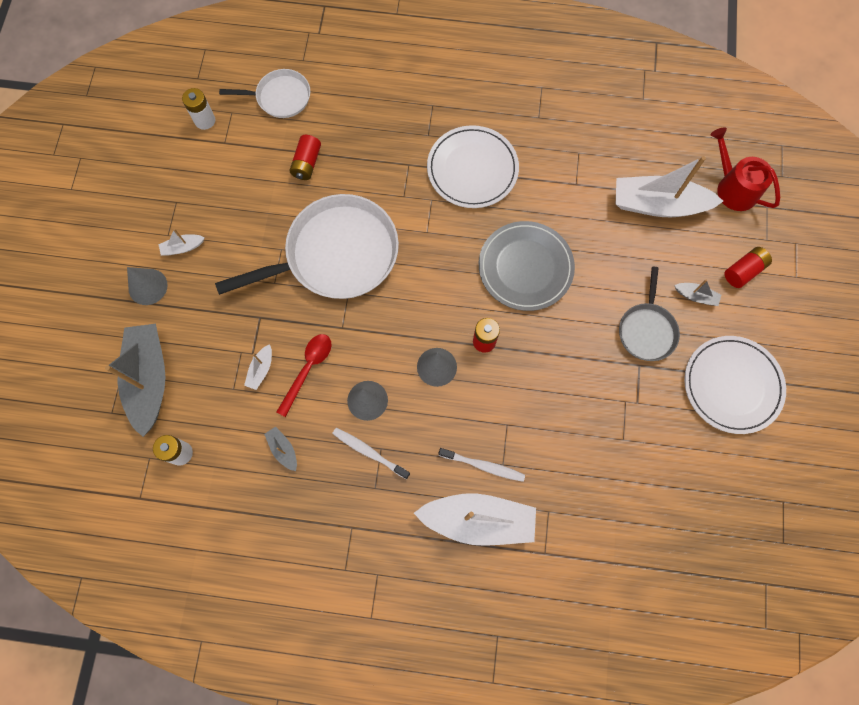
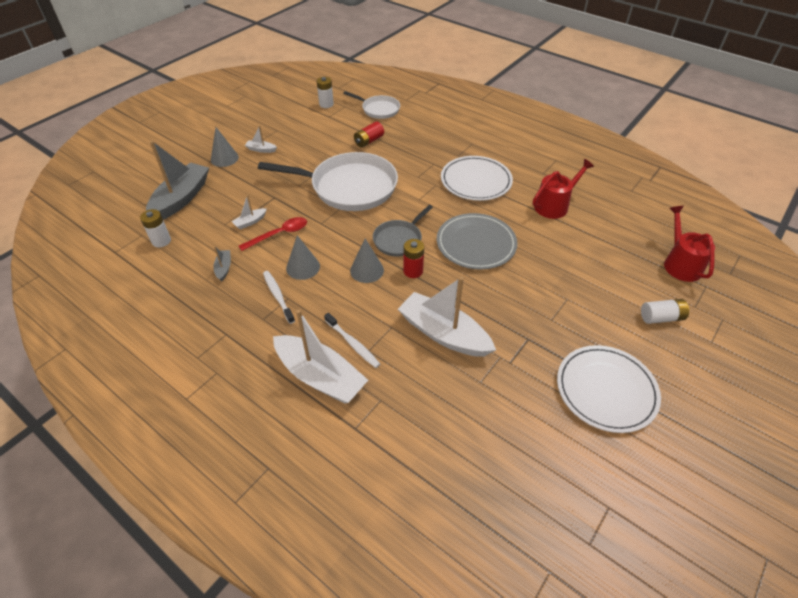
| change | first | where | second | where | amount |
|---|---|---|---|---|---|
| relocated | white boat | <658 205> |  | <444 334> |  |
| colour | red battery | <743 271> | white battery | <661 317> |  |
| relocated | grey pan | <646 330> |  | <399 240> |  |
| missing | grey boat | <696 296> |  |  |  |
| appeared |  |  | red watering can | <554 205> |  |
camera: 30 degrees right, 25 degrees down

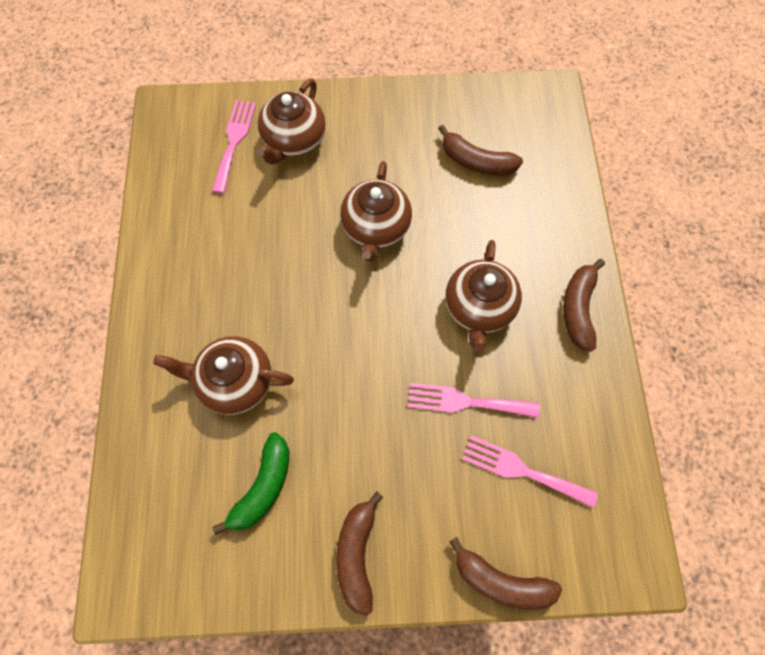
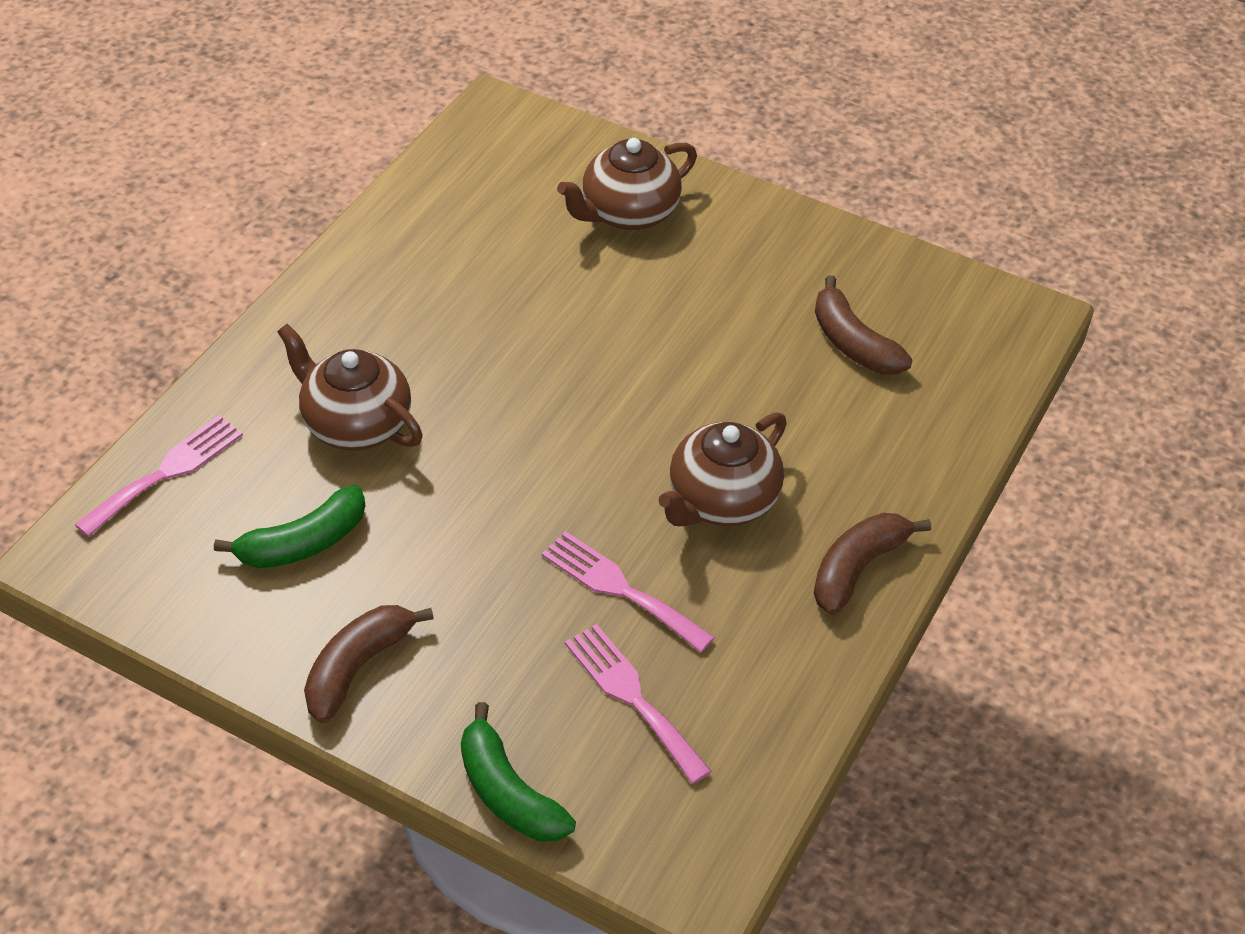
| change | first | where | second | where | amount |
|---|---|---|---|---|---|
| relocated | pink fork | <234 141> |  | <166 472> |  |
| missing | brown teapot | <376 228> |  |  |  |
| colour | brown banana | <500 581> | green banana | <508 792> |  |
camera: 30 degrees right, 20 degrees down

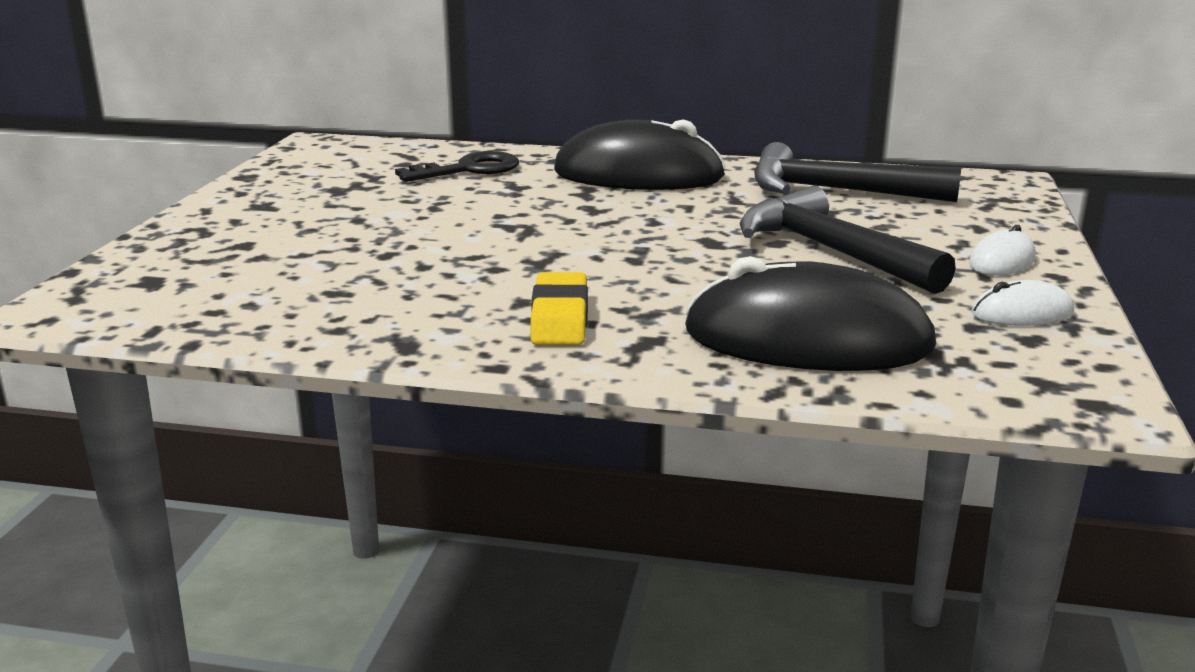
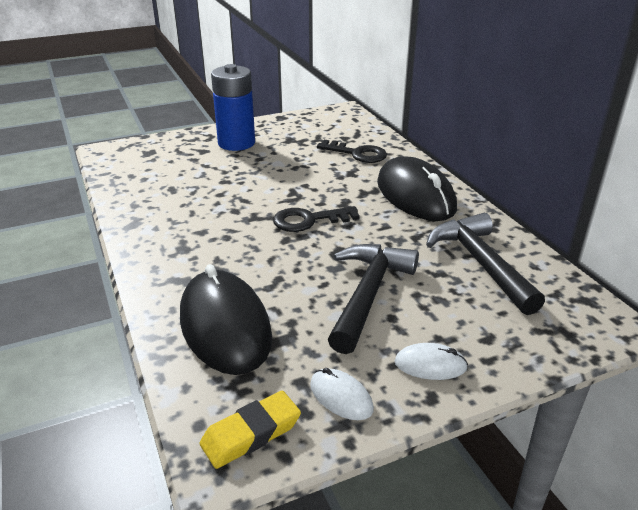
| change | first | where | second | where | amount |
|---|---|---|---|---|---|
| relocated | yellow eraser | <560 318> |  | <251 434> |  |
| appeared |  |  | blue battery | <236 143> |  |
| appeared |  |  | black key | <309 220> |  |
camera: 55 degrees right, 10 degrees up

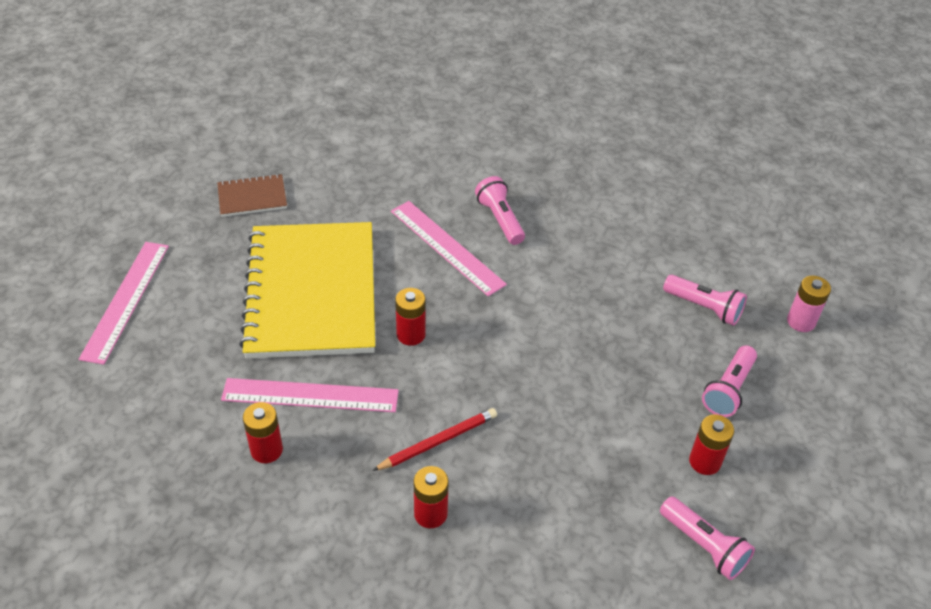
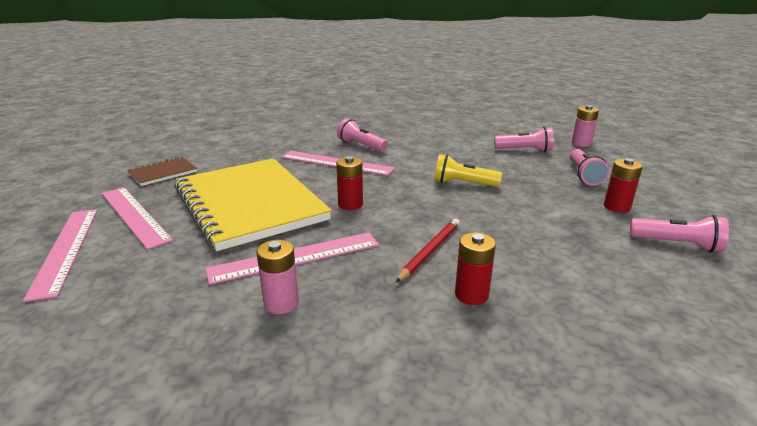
| change | first | where | second | where | amount |
|---|---|---|---|---|---|
| colour | red battery | <266 450> | pink battery | <281 303> |  |
| appeared |  |  | yellow flashlight | <463 184> |  |
| appeared |  |  | pink ruler | <134 215> |  |
camera: 25 degrees left, 20 degrees down

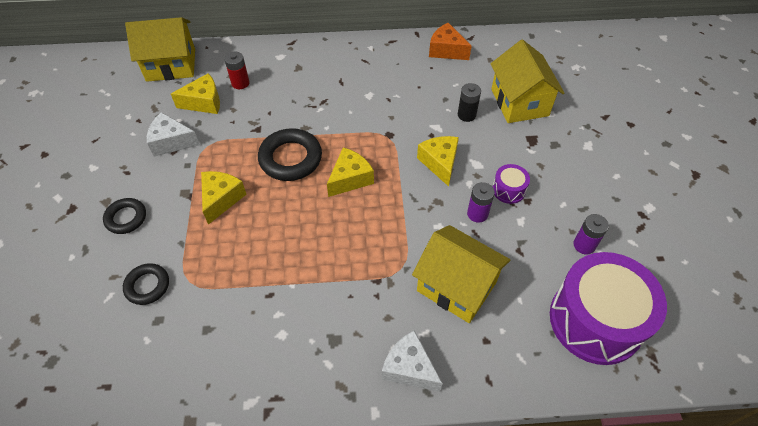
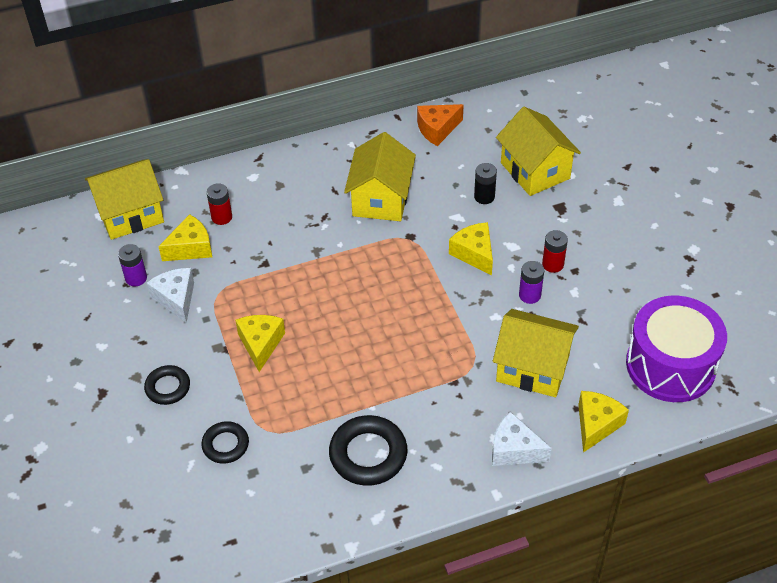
| change | first | where | second | where | amount |
|---|---|---|---|---|---|
| spun | orange cheese | <446 50> |  | <437 129> | 45 degrees counterclockwise |
| spun | white cheese | <171 142> |  | <176 299> | 75 degrees clockwise |
| relocated | black ring | <290 158> |  | <368 454> |  |
| relocated | yellow cheese | <350 179> |  | <596 425> |  |
| exchanged | purple drum | <508 190> | red battery | <553 264> |  |
| relocated | purple battery | <584 245> |  | <136 278> |  |
| appeared |  |  | yellow house | <381 199> |  |
camera: 15 degrees left, 5 degrees down

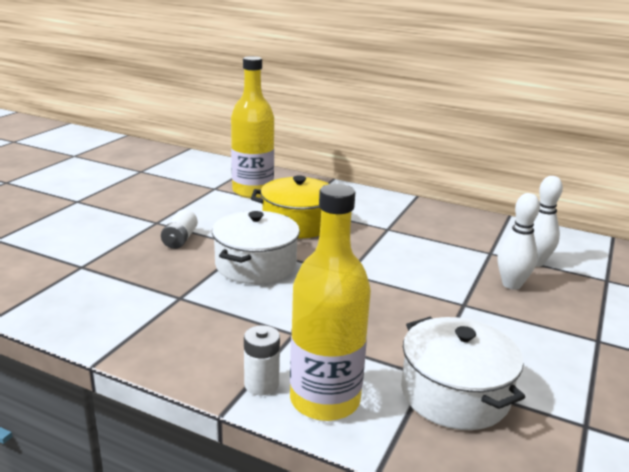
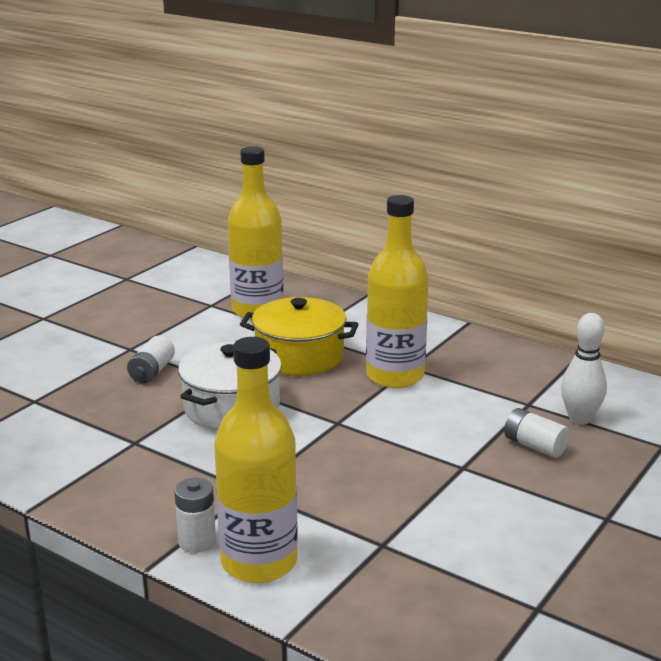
| change | first | where | second | where | amount |
|---|---|---|---|---|---|
| exchanged | white bowling pin | <511 284> | white battery | <534 446> |  |
| missing | white pot | <455 394> |  |  |  |
| appeared |  |  | yellow bottle | <395 376> |  |
camera: 10 degrees right, 0 degrees up

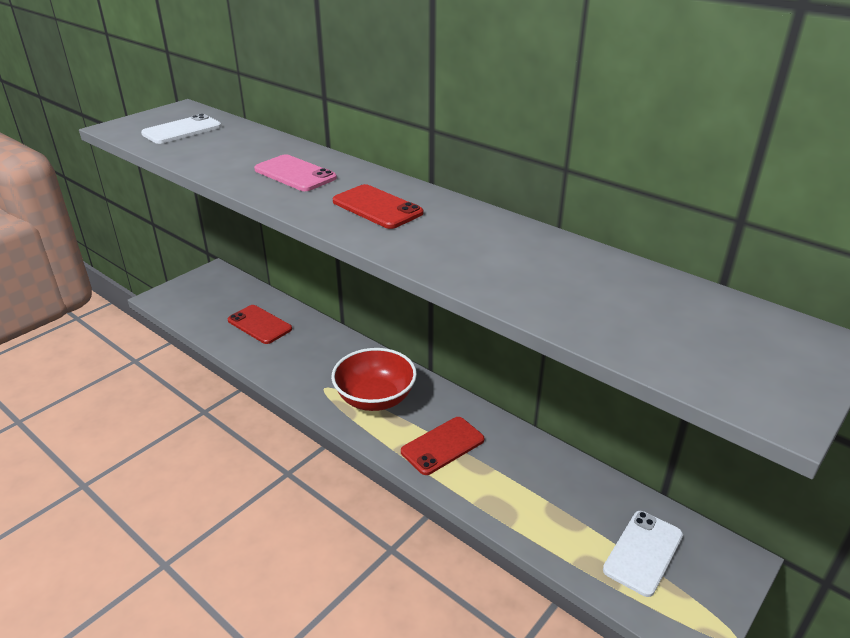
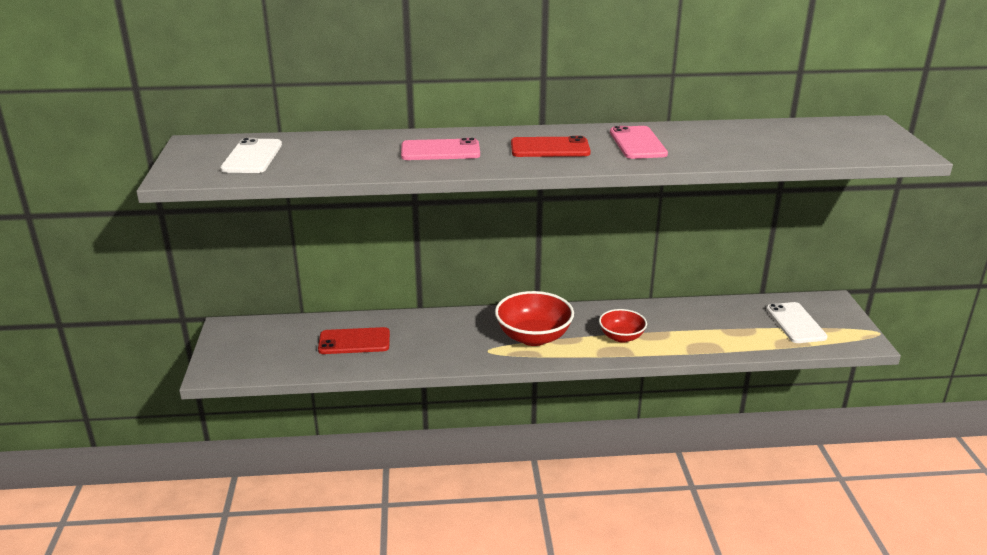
| change | first | where | second | where | amount |
|---|---|---|---|---|---|
| exchanged | red phone | <442 446> | red bowl | <621 337> |  |
| appeared |  |  | pink phone | <637 143> |  |
camera: 45 degrees left, 5 degrees down

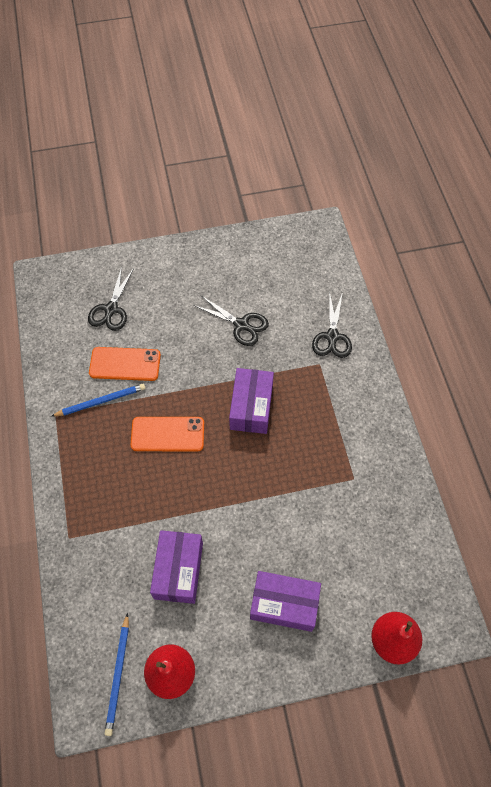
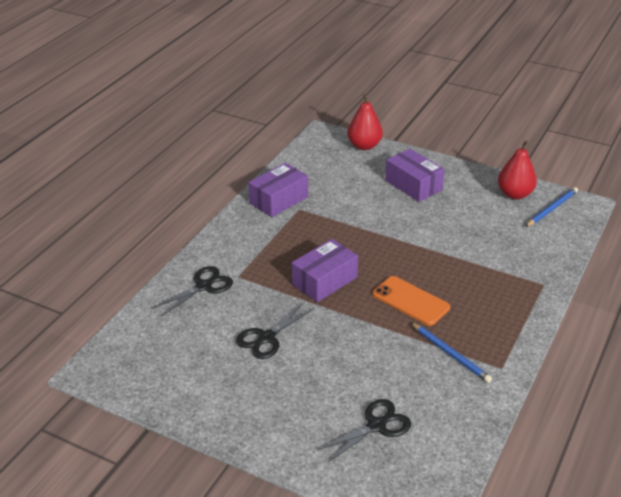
| change | first | where | second | where | amount |
|---|---|---|---|---|---|
| spun | black scissors | <241 325> |  | <266 338> | 120 degrees counterclockwise |
| missing | orange phone | <125 364> |  |  |  |
| spun | blue pencil | <101 401> |  | <450 354> | 150 degrees counterclockwise |
| relocated | purple box | <178 570> |  | <279 200> |  |
camera: 140 degrees left, 25 degrees down

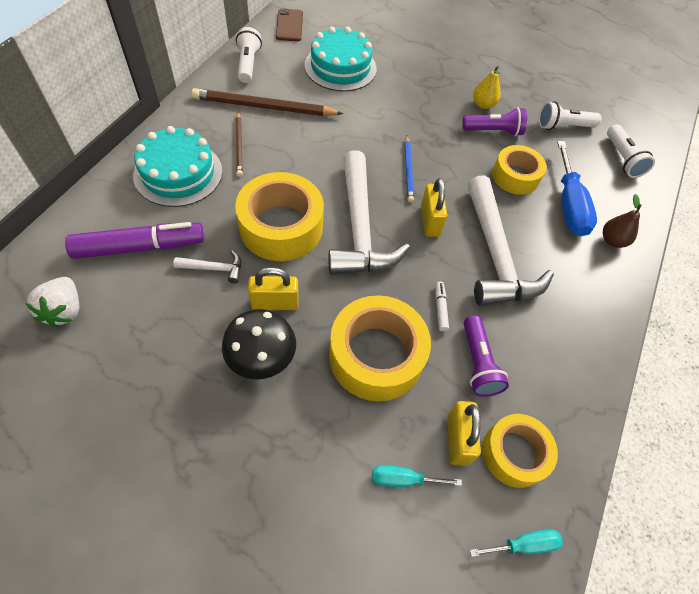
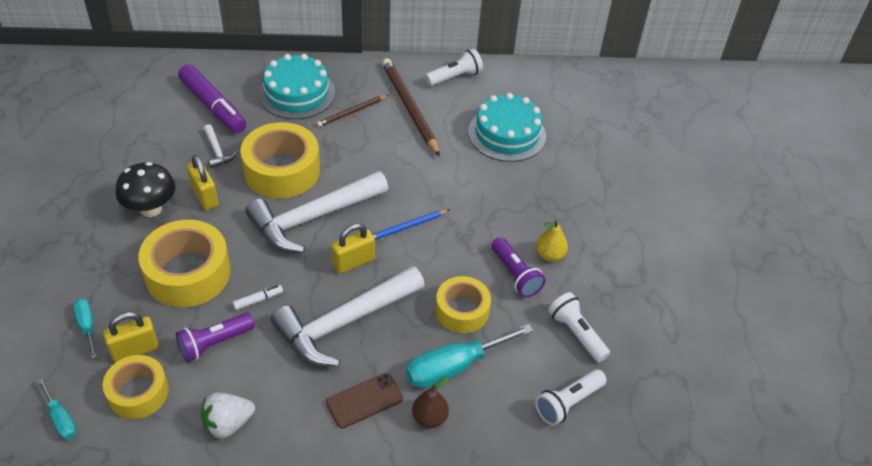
| change | first | where | second | where | amount |
|---|---|---|---|---|---|
| relocated | brown phone | <289 25> |  | <364 400> |  |
| colour | blue screwdriver | <568 205> | turquoise screwdriver | <454 367> |  |
| relocated | white strawberry | <64 310> |  | <228 424> |  |
camera: 65 degrees right, 10 degrees down

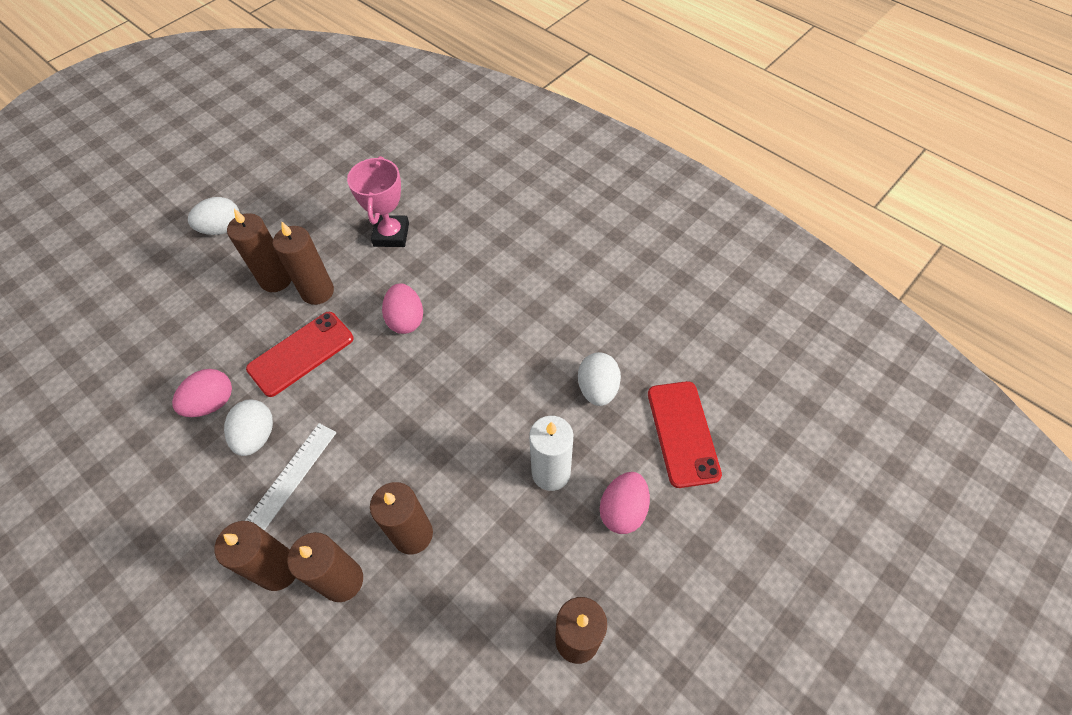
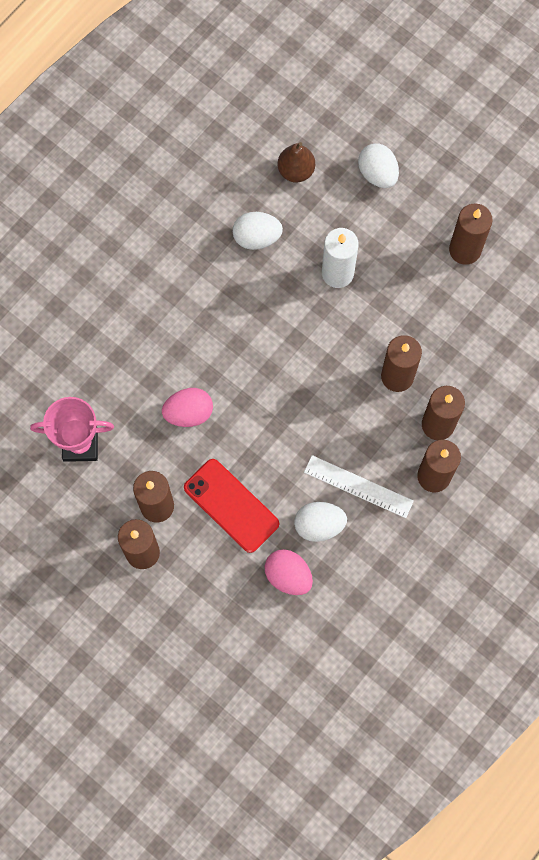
| change | first | where | second | where | amount |
|---|---|---|---|---|---|
| relocated | white egg | <222 228> |  | <377 174> |  |
| exchanged | red phone | <682 433> | brown pear | <296 171> |  |
| missing | pink egg | <623 510> |  |  |  |
camera: 95 degrees left, 15 degrees up

